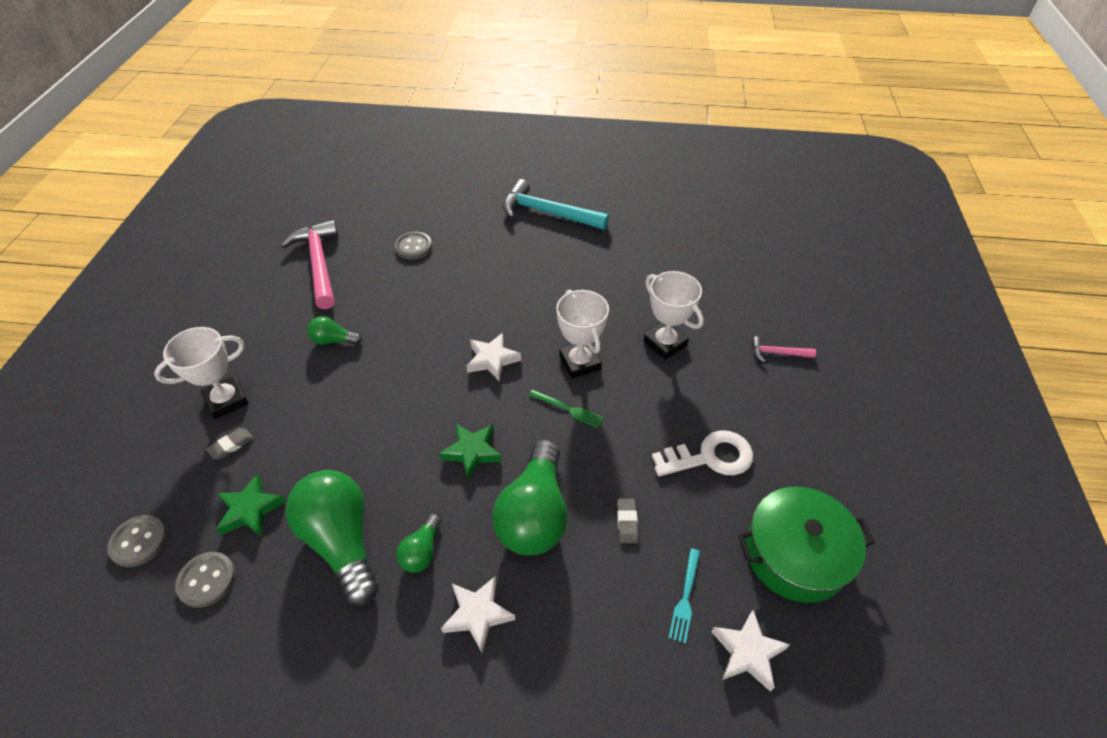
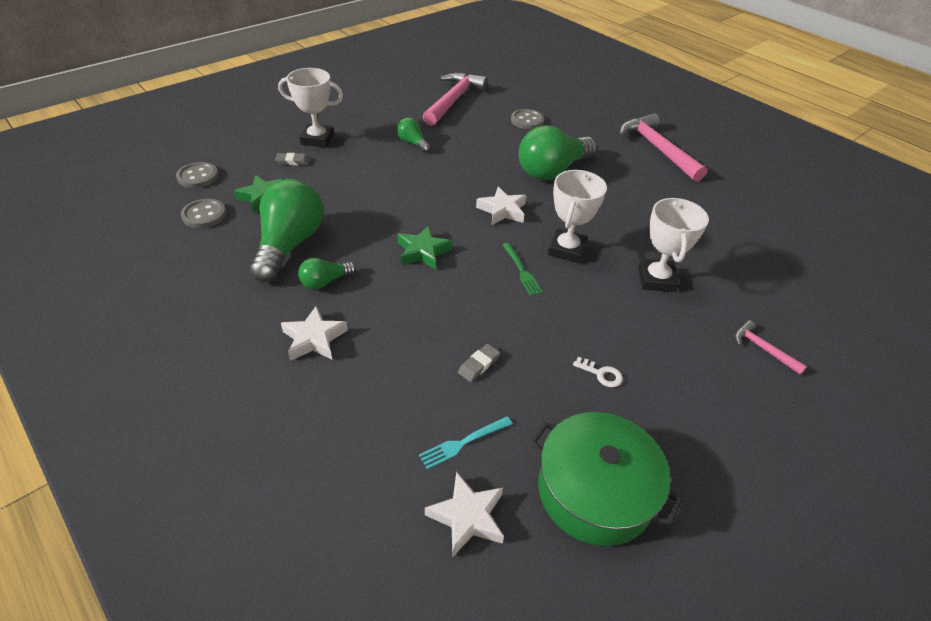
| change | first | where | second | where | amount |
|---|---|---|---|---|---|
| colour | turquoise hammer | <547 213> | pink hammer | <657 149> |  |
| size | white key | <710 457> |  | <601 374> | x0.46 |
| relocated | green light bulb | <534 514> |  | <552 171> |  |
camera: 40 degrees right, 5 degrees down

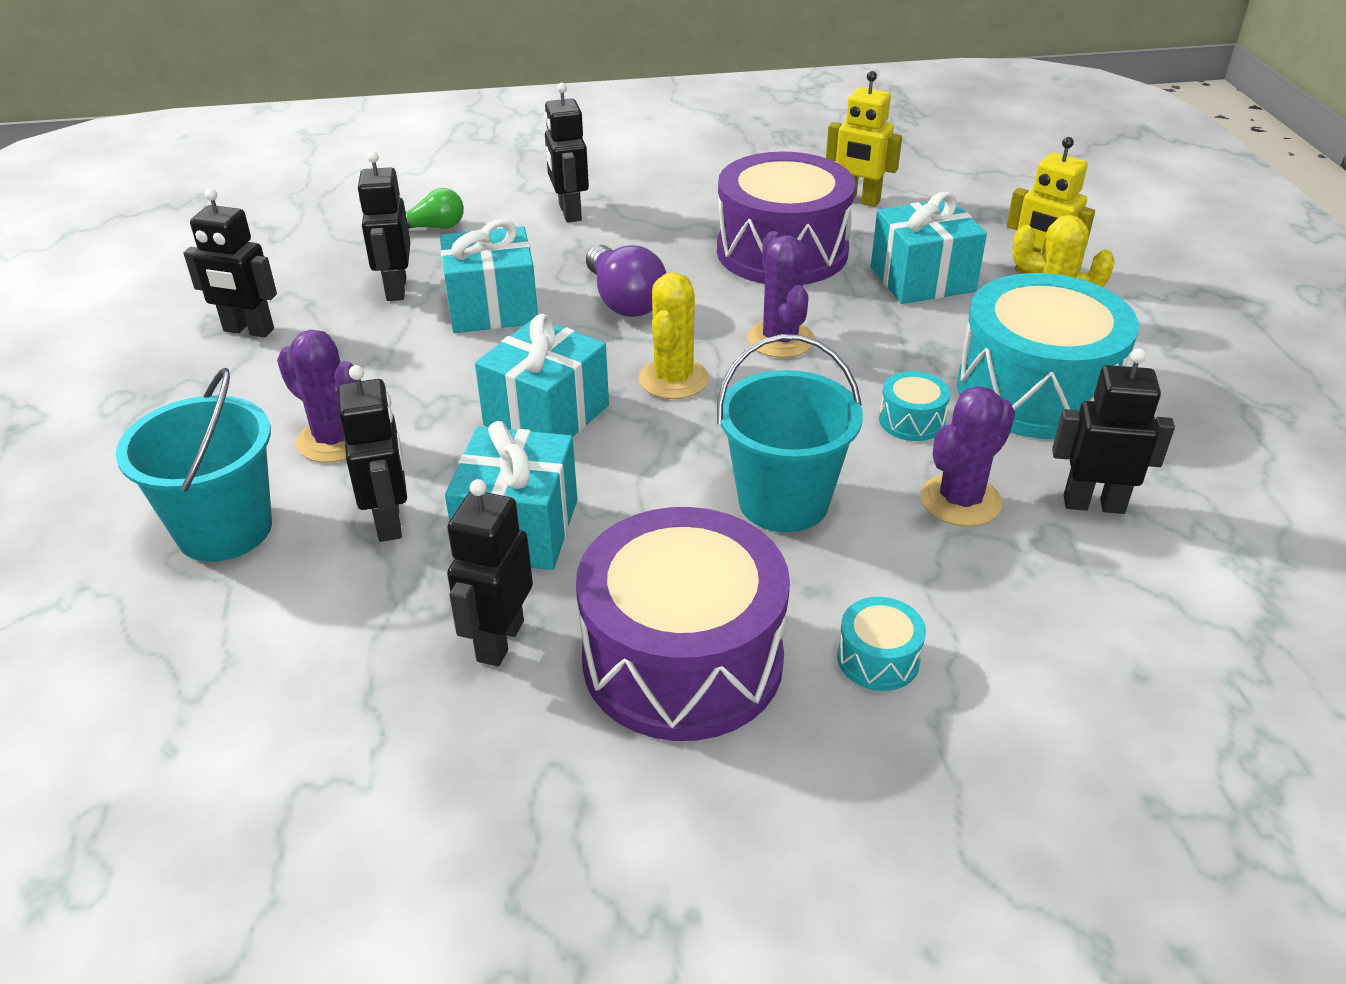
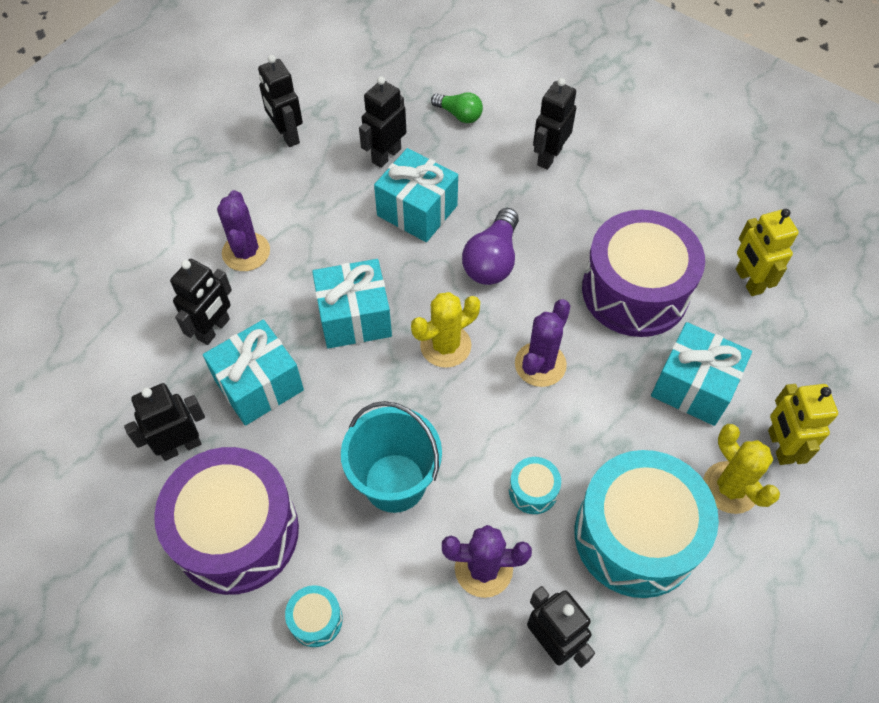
| change | first | where | second | where | amount |
|---|---|---|---|---|---|
| missing | turquoise bucket | <224 529> |  |  |  |
camera: 45 degrees right, 20 degrees up

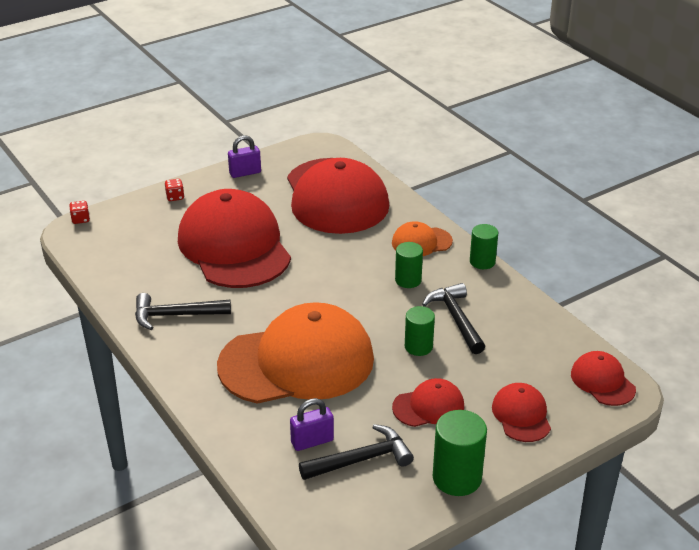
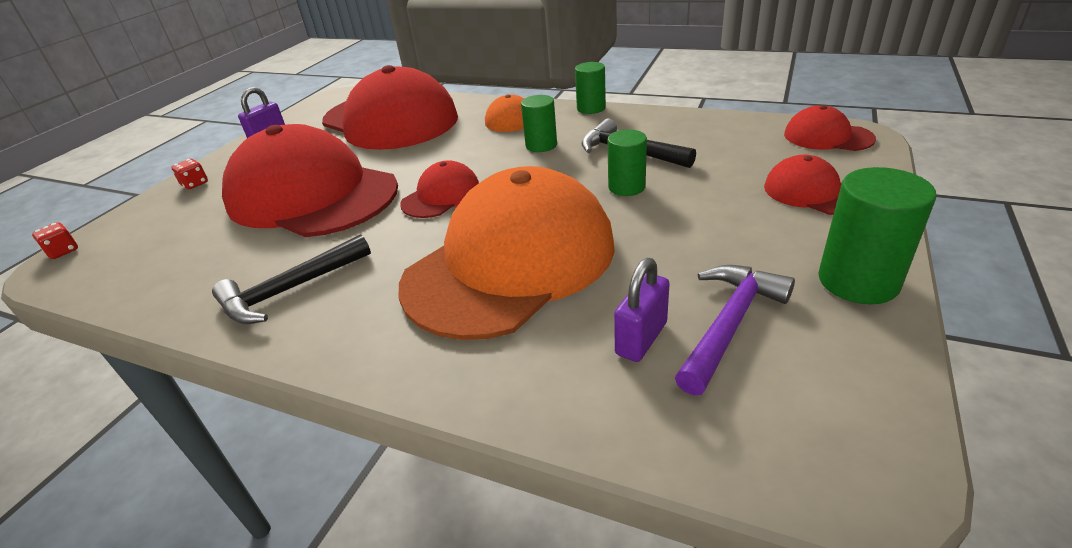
| change | first | where | second | where | amount |
|---|---|---|---|---|---|
| relocated | red cap | <428 406> |  | <441 196> |  |
| colour | black hammer | <361 459> | purple hammer | <729 324> |  |
camera: 30 degrees left, 0 degrees up

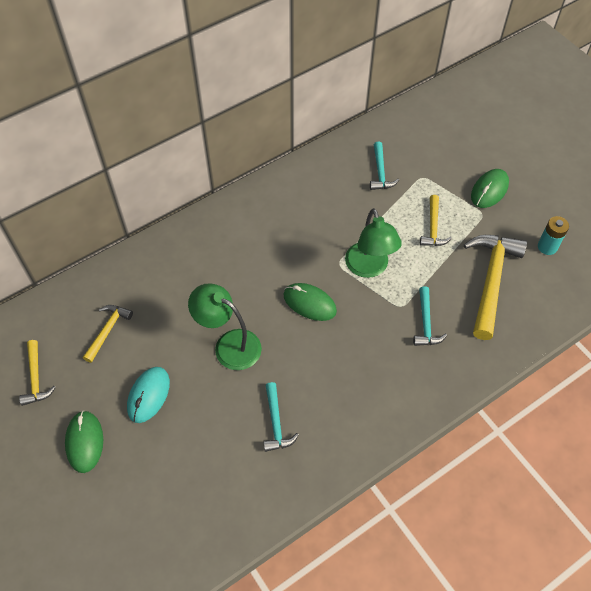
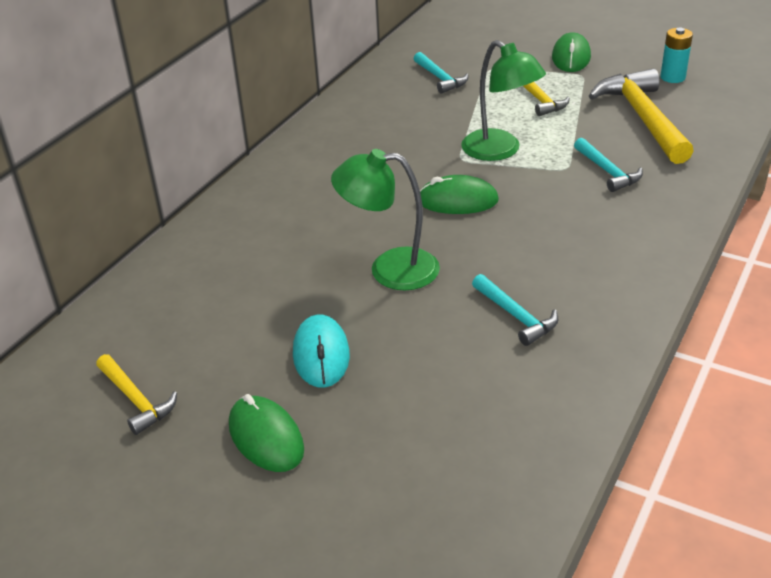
| change | first | where | second | where | amount |
|---|---|---|---|---|---|
| missing | yellow hammer | <108 331> |  |  |  |
camera: 25 degrees left, 20 degrees down

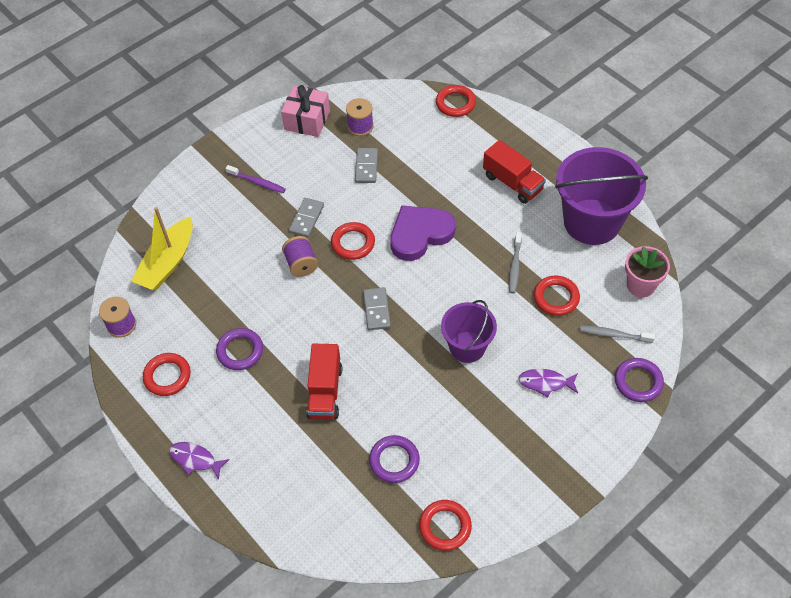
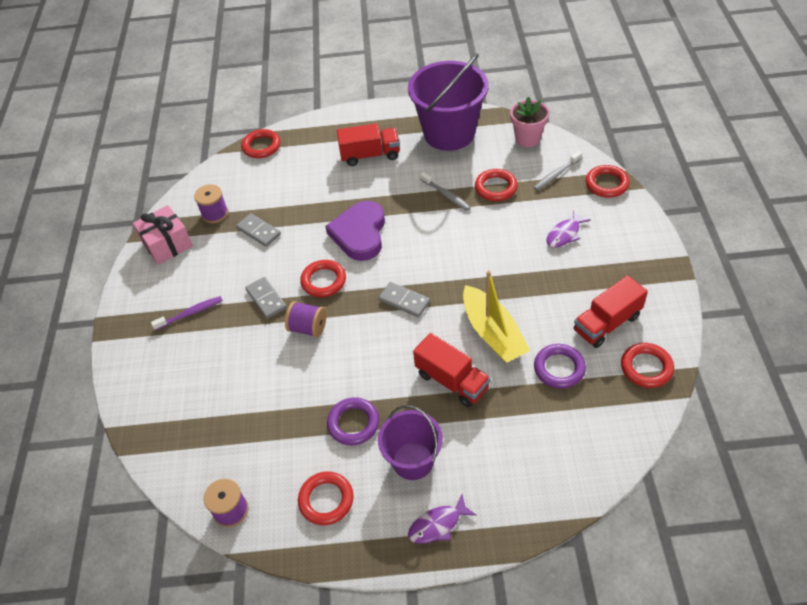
| change | first | where | second | where | amount |
|---|---|---|---|---|---|
| relocated | yellow boat | <168 263> |  | <493 333> |  |
| relocated | purple bucket | <467 347> |  | <413 461> |  |
| colour | purple ring | <638 382> | red ring | <606 184> |  |
| appeared |  |  | red truck | <607 323> |  |
camera: 50 degrees left, 5 degrees down

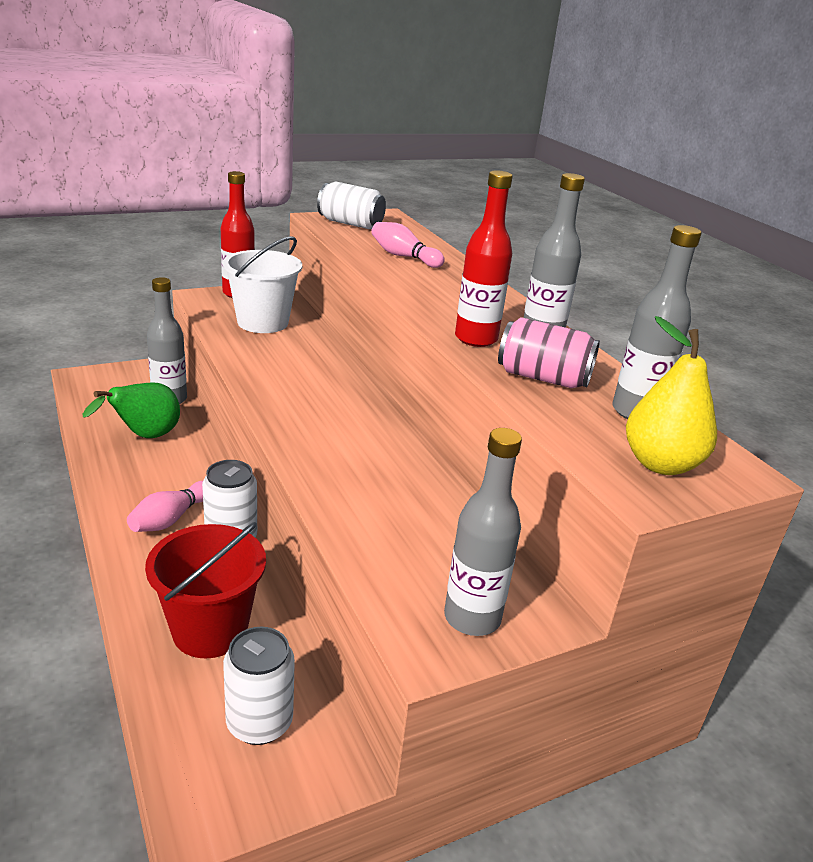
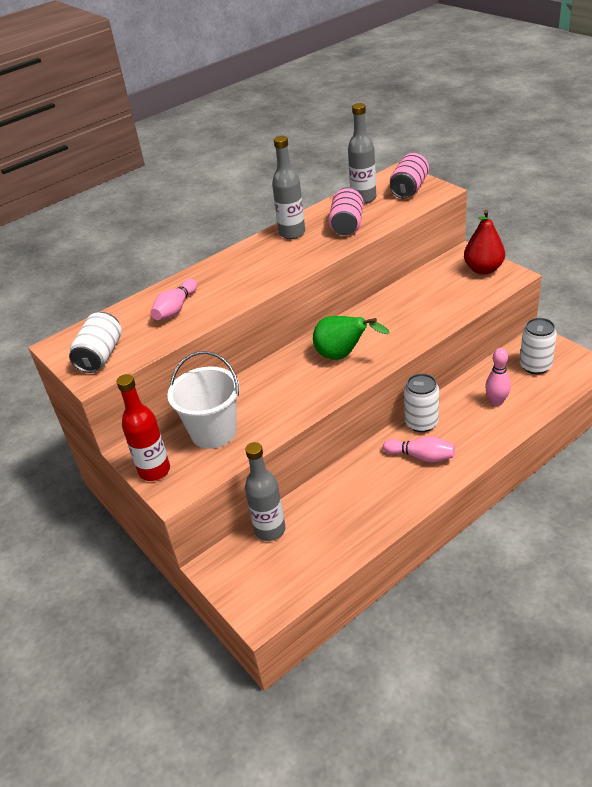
| change | first | where | second | where | amount |
|---|---|---|---|---|---|
| missing | red bottle | <476 339> |  |  |  |
| exchanged | yellow pear | <661 464> | pink can | <409 189> |  |
| relocated | green pear | <145 436> |  | <343 355> |  |
| exchanged | grey bottle | <472 618> | red pear | <483 269> |  |
| exchanged | red bucket | <210 630> | pink bowling pin | <496 402> |  |
camera: 95 degrees left, 10 degrees up

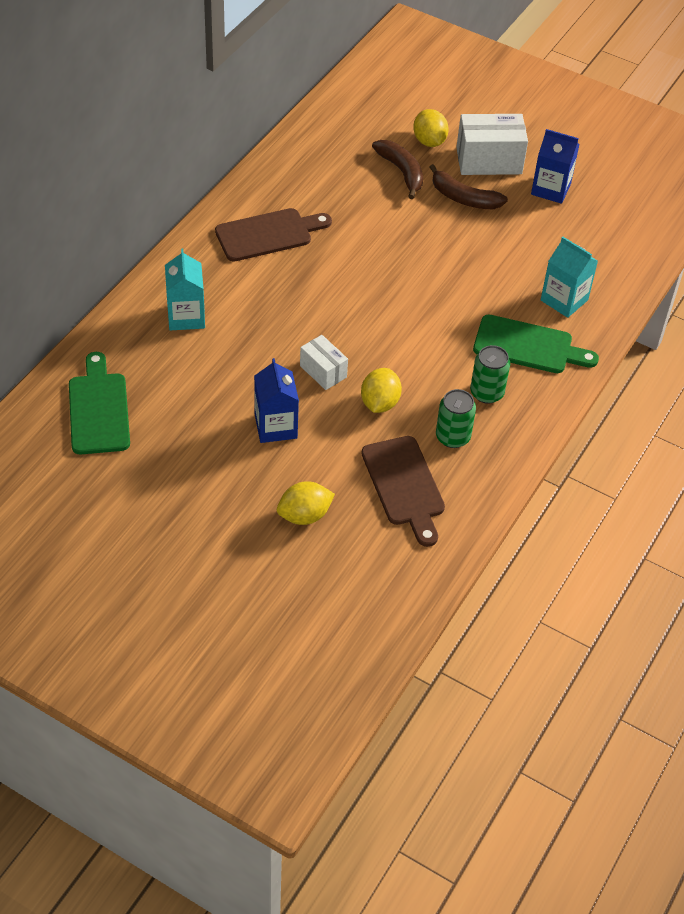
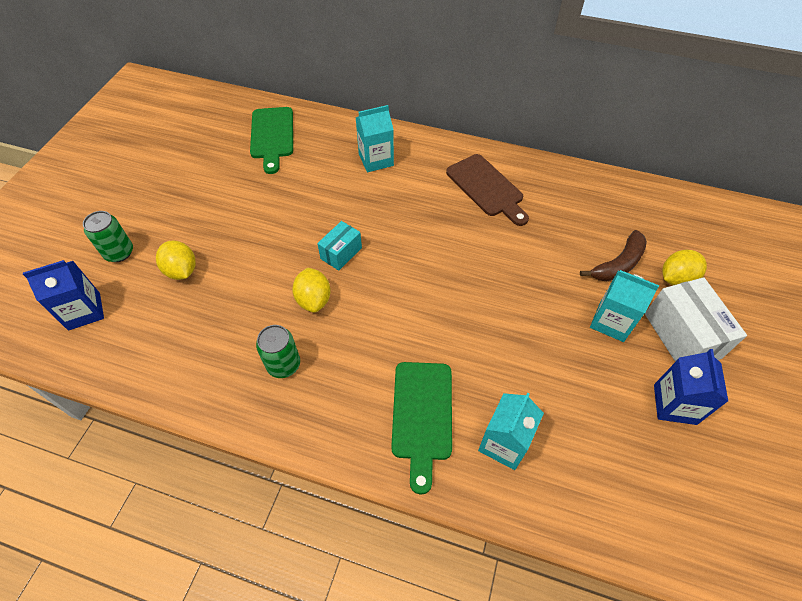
| change | first | where | second | where | amount |
|---|---|---|---|---|---|
| exchanged | brown banana | <463 198> | turquoise carton | <611 322> |  |
| colour | white box | <323 371> | turquoise box | <341 253> |  |
| relocated | green can | <487 393> |  | <119 252> |  |
| spun | green cutting board | <98 409> |  | <272 136> | 105 degrees clockwise |
| relocated | blue carton | <275 426> |  | <84 311> |  |
| spun | yellow lemon | <379 403> |  | <314 300> | 75 degrees clockwise |
| missing | brown cutting board | <404 485> |  |  |  |
camera: 80 degrees right, 5 degrees up

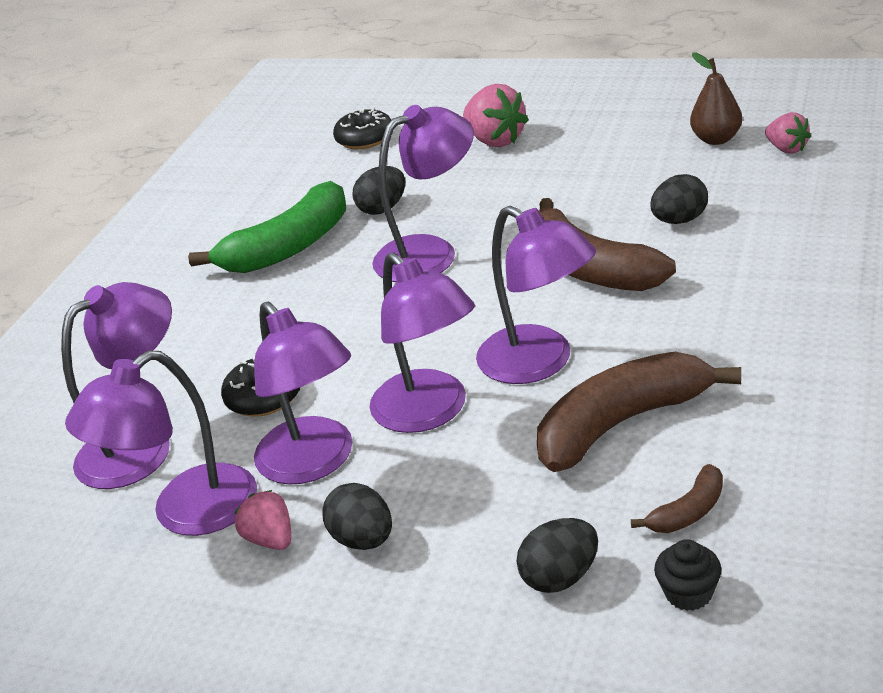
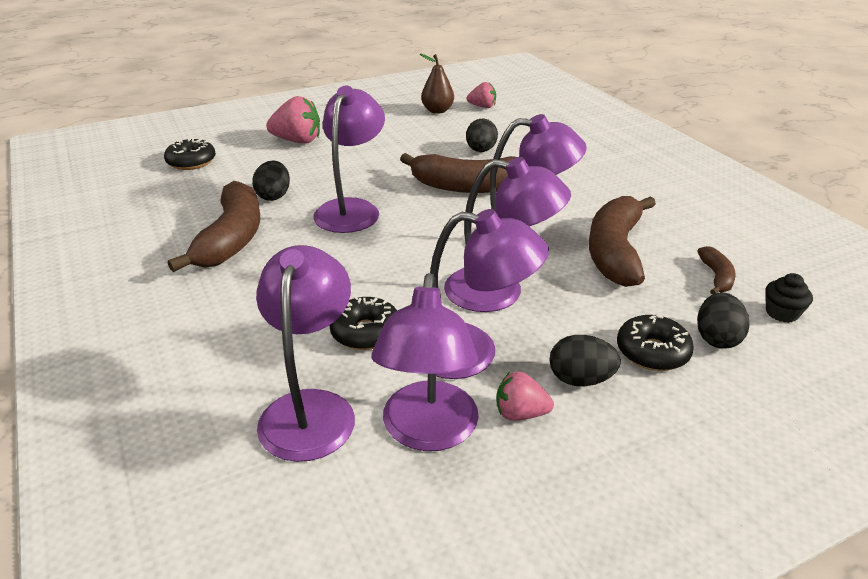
| change | first | where | second | where | amount |
|---|---|---|---|---|---|
| colour | green banana | <288 247> | brown banana | <231 238> |  |
| appeared |  |  | black donut | <652 352> |  |
camera: 50 degrees left, 0 degrees up

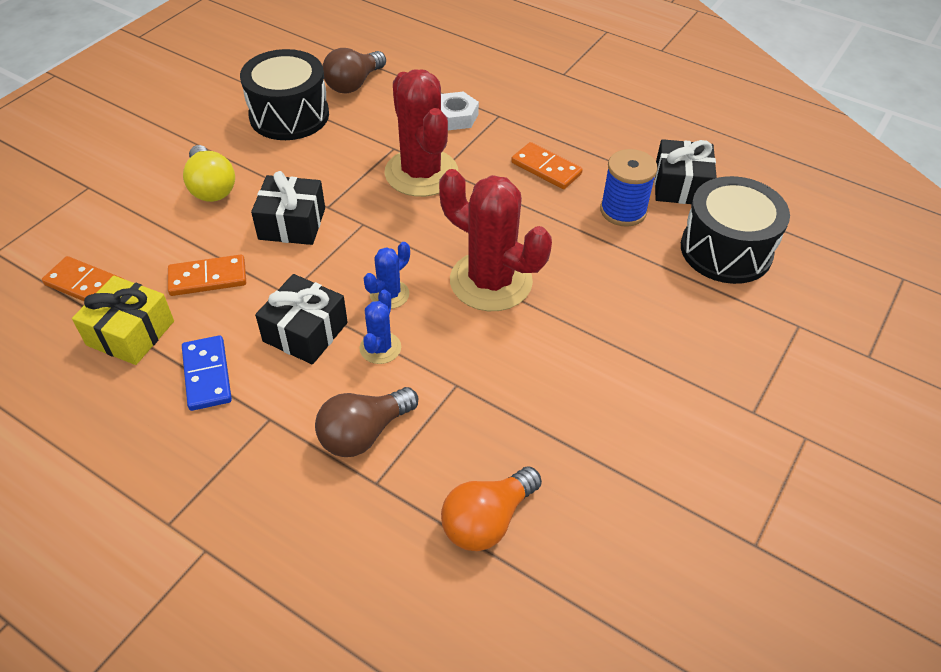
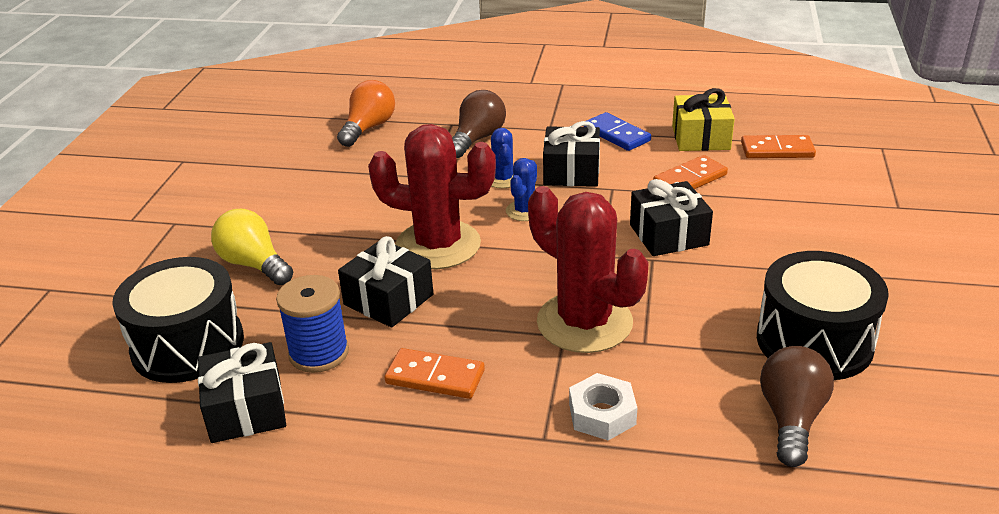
| change | first | where | second | where | amount |
|---|---|---|---|---|---|
| relocated | yellow light bulb | <211 187> |  | <254 264> |  |
| appeared |  |  | black gift | <388 299> |  |
camera: 160 degrees right, 15 degrees down

